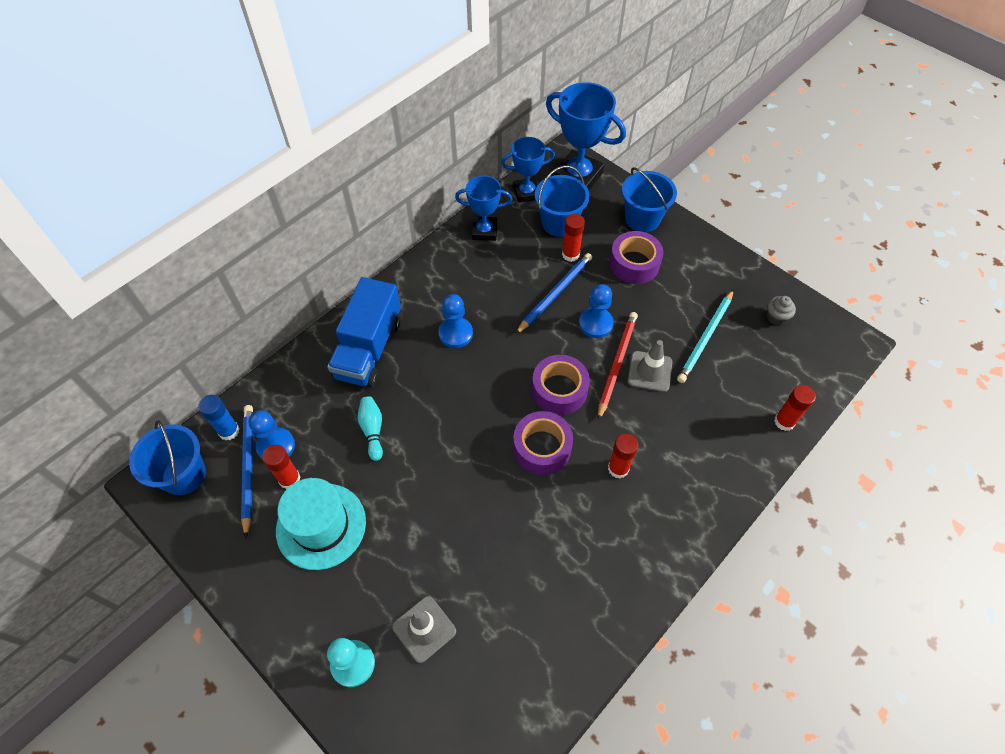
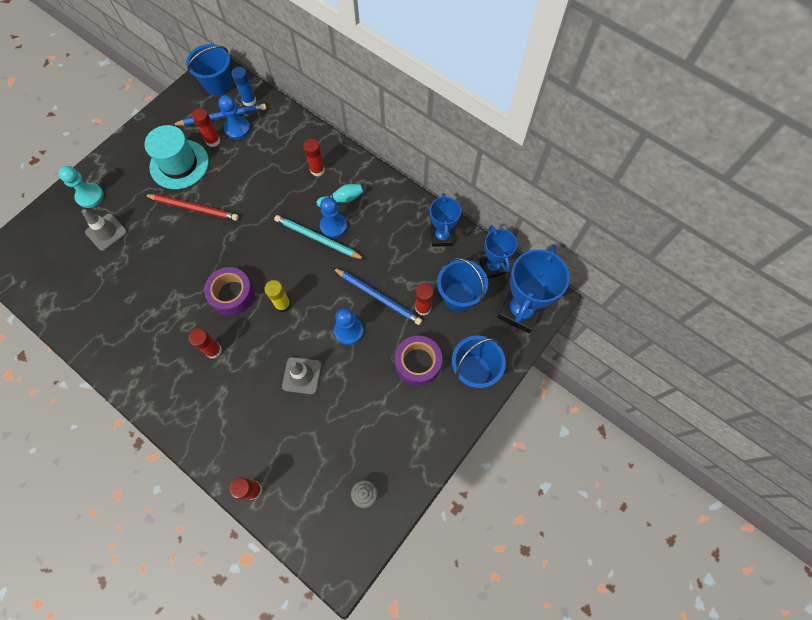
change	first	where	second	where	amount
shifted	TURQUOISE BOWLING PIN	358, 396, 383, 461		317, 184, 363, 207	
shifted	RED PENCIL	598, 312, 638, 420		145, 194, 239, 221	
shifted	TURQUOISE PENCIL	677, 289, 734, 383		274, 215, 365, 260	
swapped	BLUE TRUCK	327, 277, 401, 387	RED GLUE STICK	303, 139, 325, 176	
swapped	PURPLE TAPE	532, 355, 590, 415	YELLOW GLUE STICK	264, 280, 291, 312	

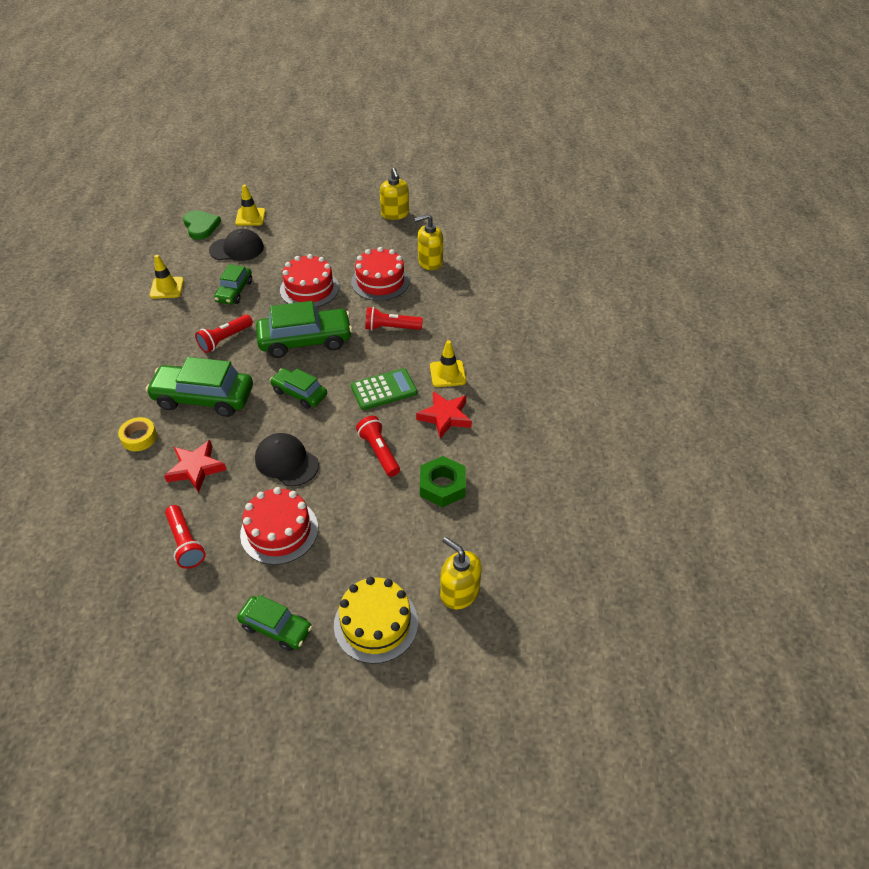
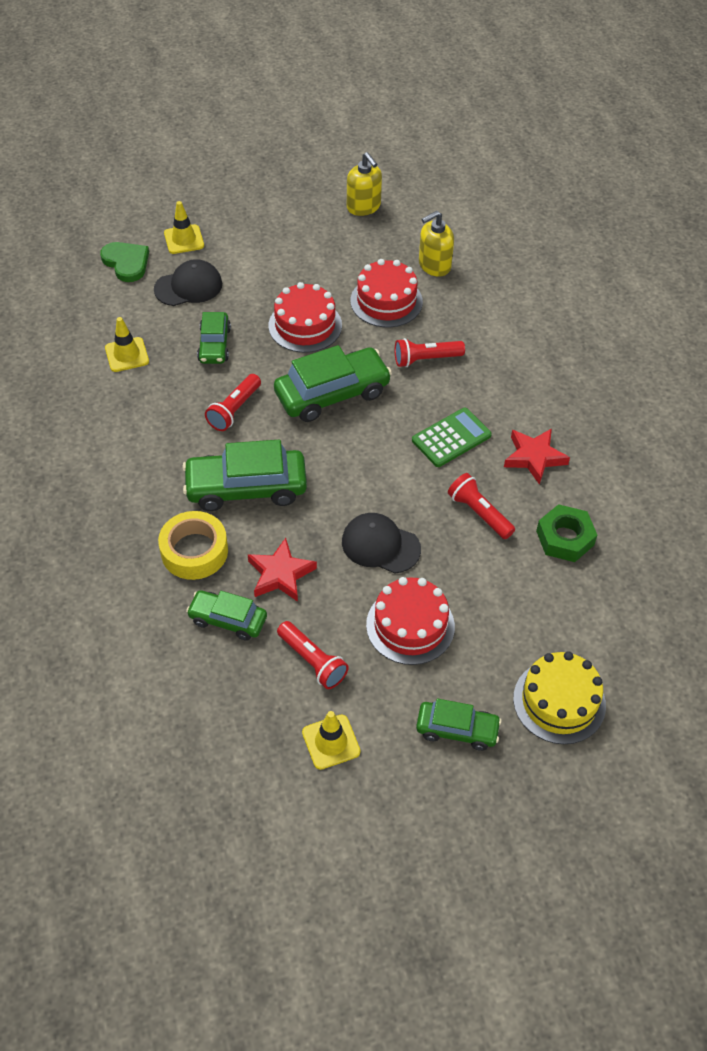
change	first	where	second	where	amount
gone	YELLOW SOAP DISPENSER	440, 537, 482, 610			
shifted	GREEN CAR	270, 368, 327, 409		186, 590, 267, 641	
shifted	YELLOW TRAFFIC CONE	430, 340, 466, 387		302, 711, 361, 770	
scaled	YELLOW TAPE	118, 417, 157, 451		158, 511, 228, 580	x1.61

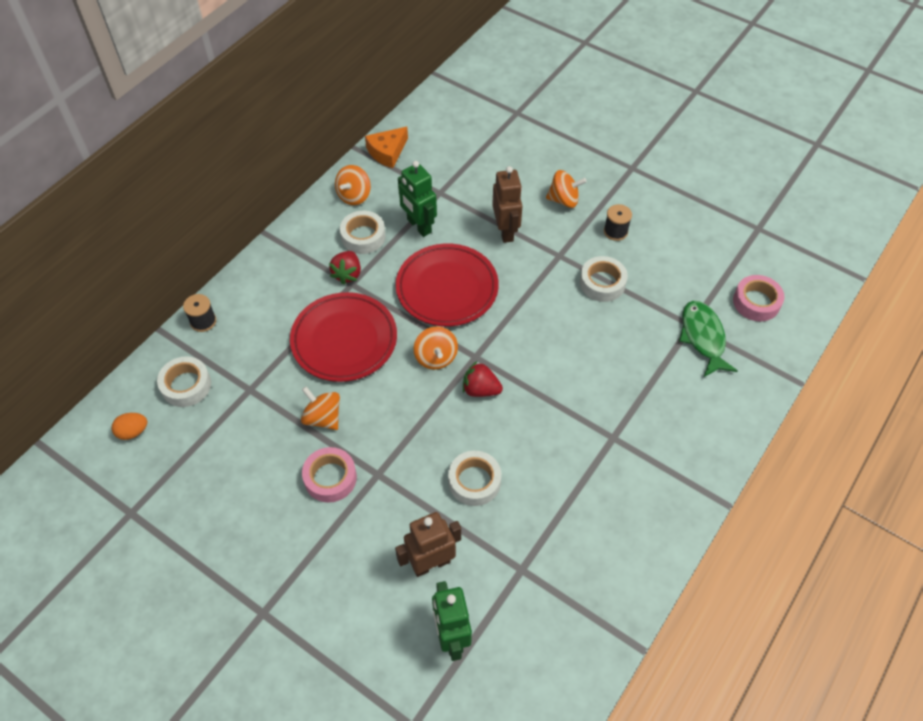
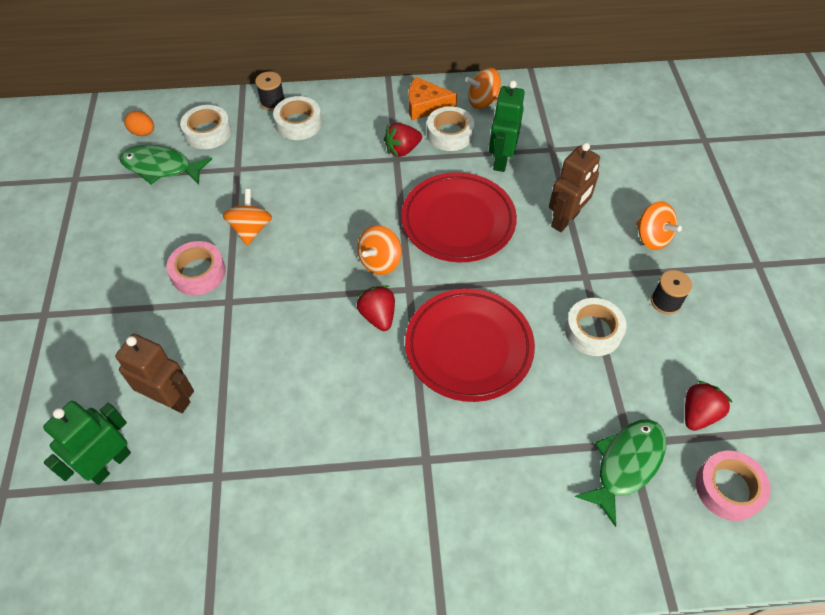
change	first	where	second	where	amount
new			GREEN FISH	119, 145, 212, 185	
new			RED STRAWBERRY	685, 381, 733, 431	
shifted	RED PLATE	290, 292, 397, 382		405, 288, 535, 402	
shifted	ORANGE CHEESE	365, 127, 408, 168		408, 77, 457, 120	
shifted	WHITE TAPE	448, 451, 501, 506		273, 96, 322, 140	

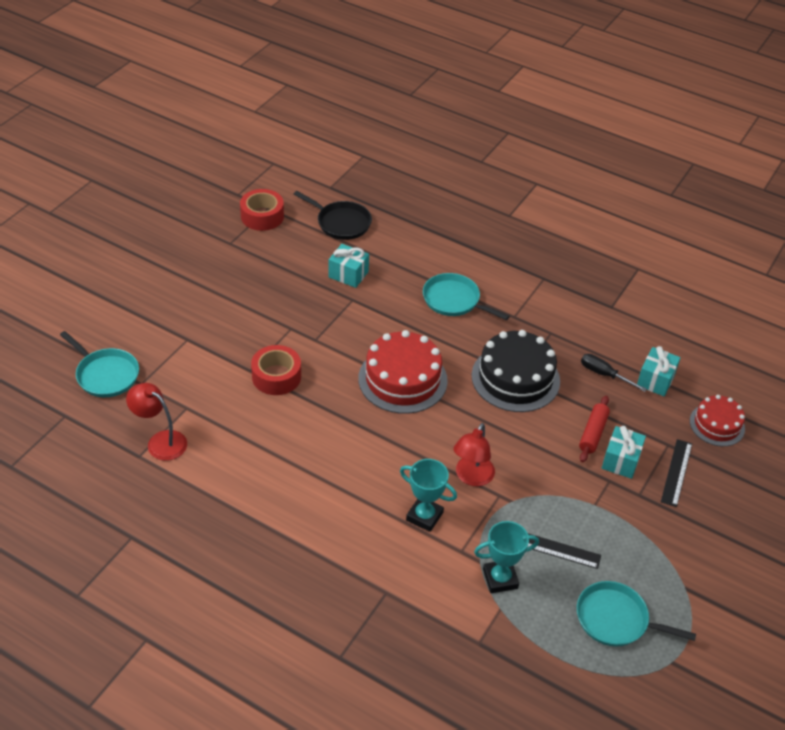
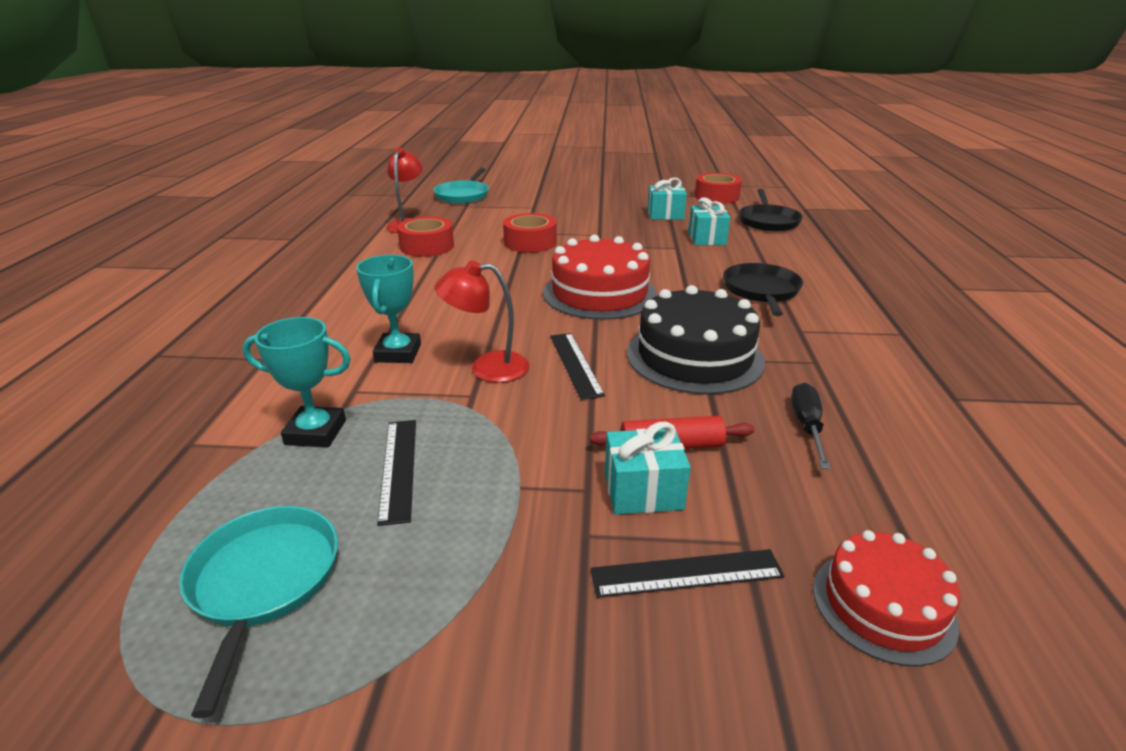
change	first	where	second	where	amount
new			RED TAPE	397, 216, 454, 257	
new			BLACK RULER	550, 333, 605, 400	
shifted	TURQUOISE GIFT	637, 346, 681, 396		648, 178, 687, 220	
repainted	TURQUOISE PAN	423, 273, 510, 320	BLACK PAN	723, 263, 803, 316	
rotated	TURQUOISE TROPHY	474, 521, 539, 593		243, 317, 351, 448	45 degrees counterclockwise

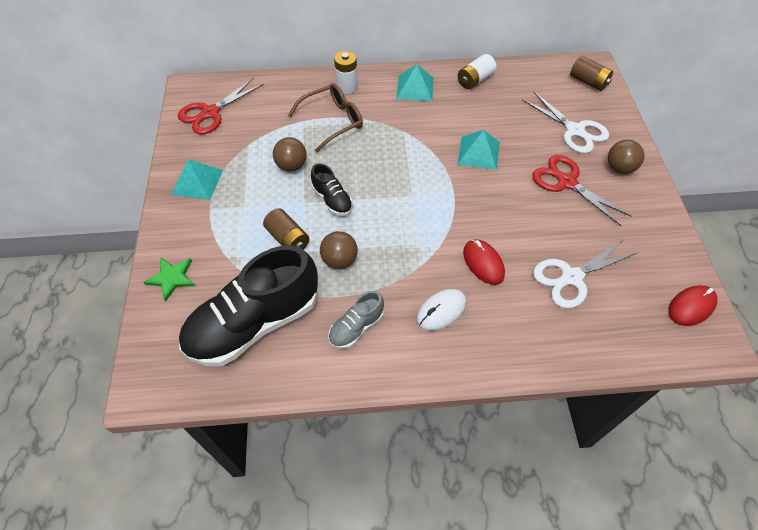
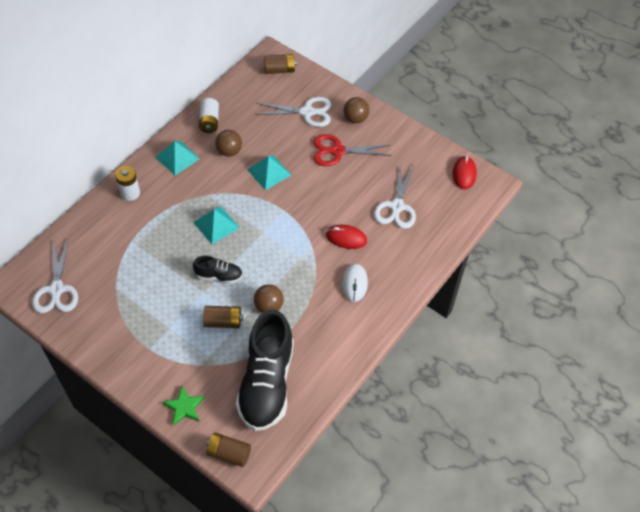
change	first	where	second	where	amount
gone	BROWN GLASSES	288, 83, 363, 152			
gone	GREY SHOE	328, 291, 384, 349			
new			BROWN BATTERY	207, 433, 251, 467	
shifted	TURQUOISE PYRAMID	171, 159, 223, 200		193, 206, 239, 244	
shifted	BROWN BALL	273, 137, 307, 172		215, 130, 242, 157	
repainted	RED SCISSORS	178, 78, 264, 135	WHITE SCISSORS	32, 238, 78, 313	

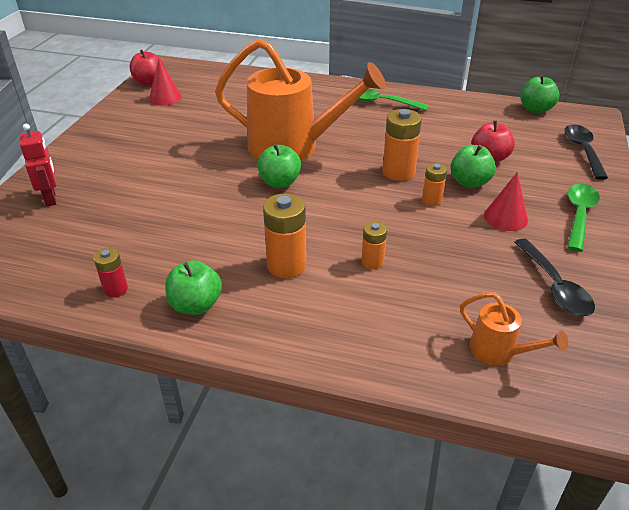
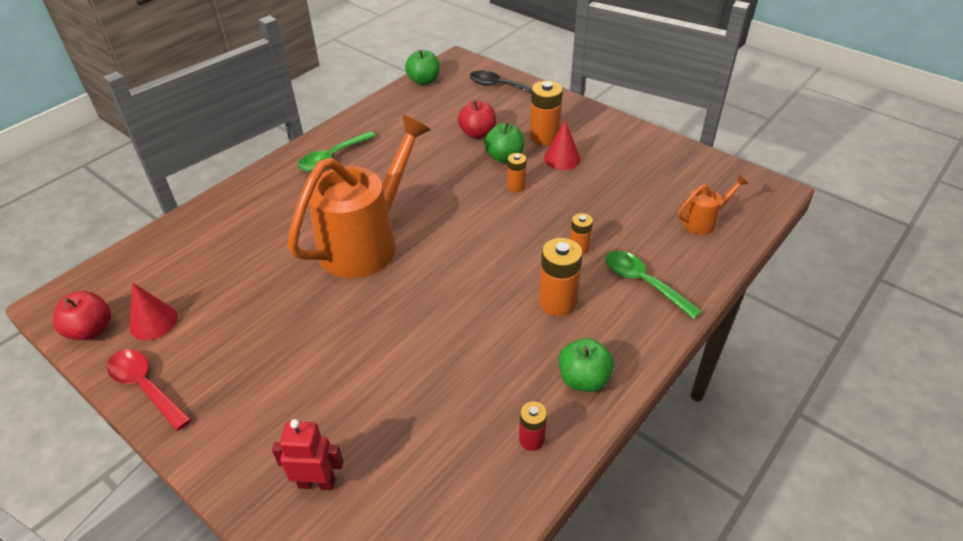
change	first	where	second	where	amount
gone	GREEN APPLE	257, 144, 301, 188			
gone	BLACK SPOON	514, 239, 595, 316			
new			RED SPOON	107, 349, 192, 431	
shifted	ORANGE BATTERY	383, 109, 422, 181		530, 81, 563, 146	
shifted	GREEN SPOON	567, 184, 600, 252		606, 251, 702, 319	

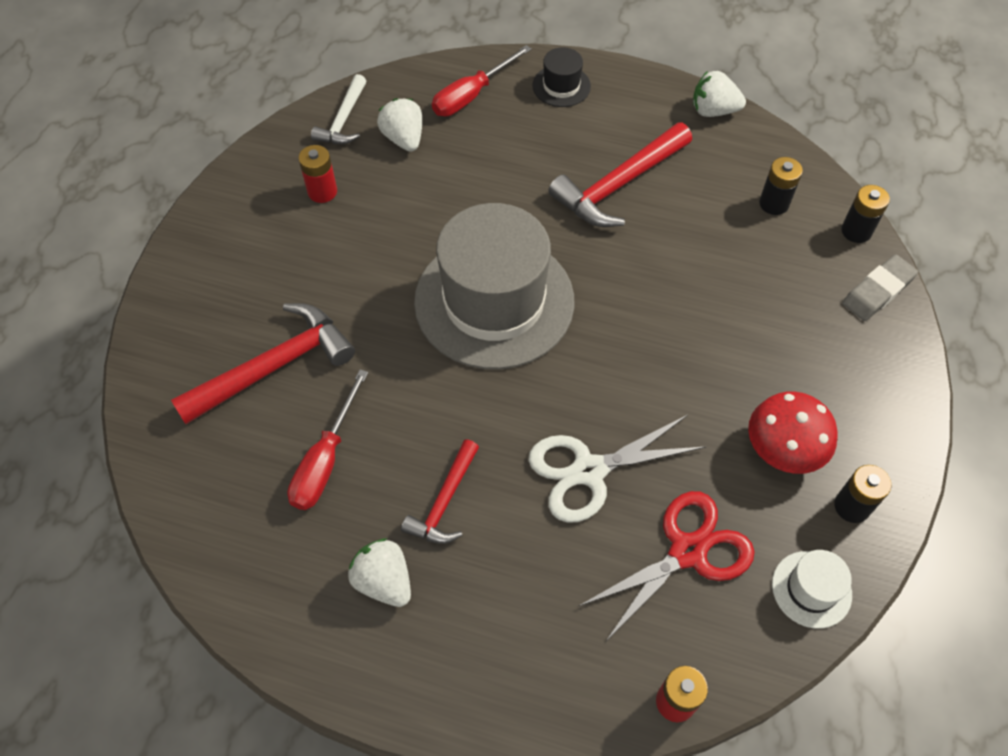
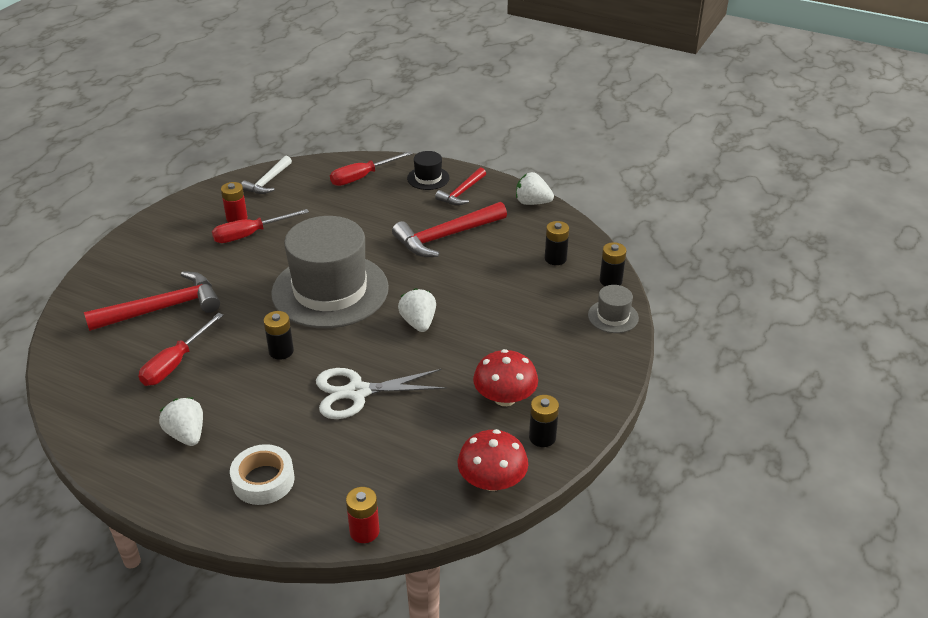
change	first	where	second	where	amount
gone	RED SCISSORS	579, 491, 755, 641			
new			RED SCREWDRIVER	212, 209, 309, 243	
new			WHITE TAPE	230, 444, 295, 505	
new			BLACK BATTERY	264, 311, 294, 360	
shifted	WHITE STRAWBERRY	377, 98, 422, 152		398, 288, 436, 332	
shifted	RED HAMMER	401, 439, 479, 544		435, 167, 486, 205	
swapped	WHITE HAT	772, 550, 852, 629	RED MUSHROOM	458, 429, 528, 491	
swapped	GREY ERASER	842, 254, 918, 321	GREY HAT	588, 285, 639, 333	

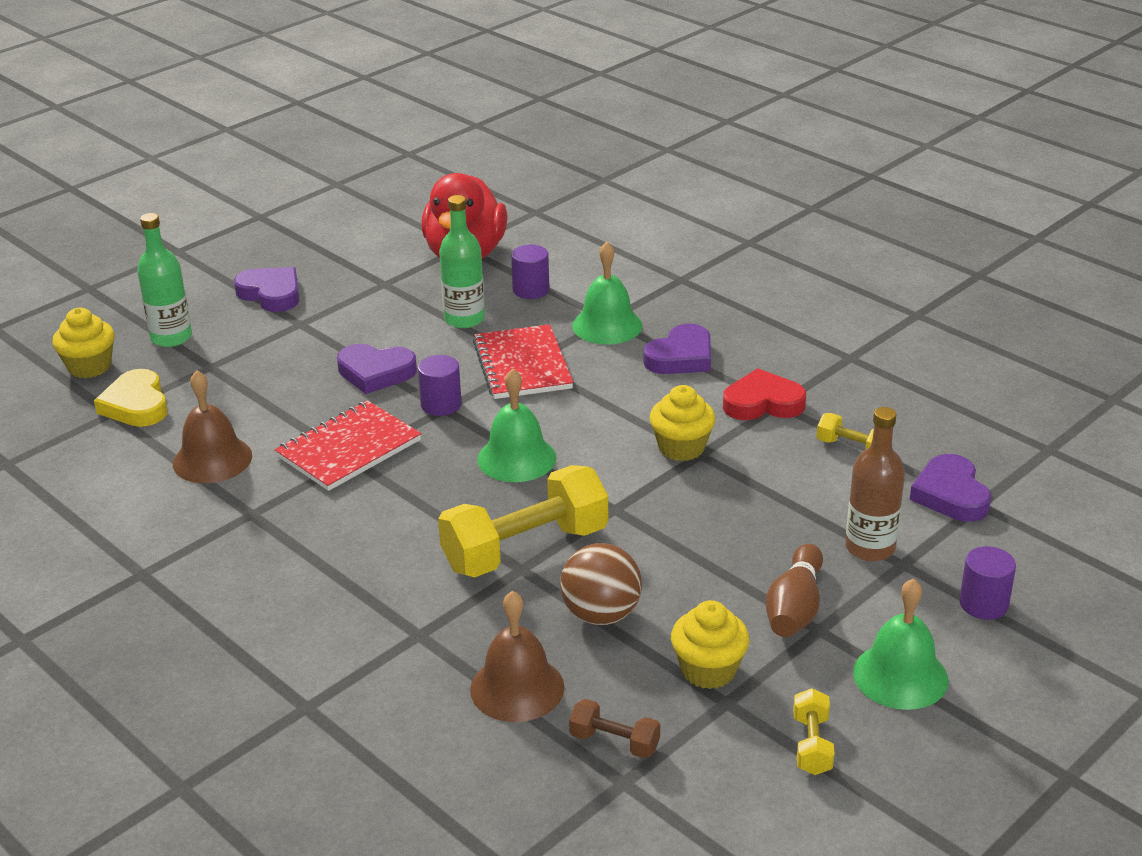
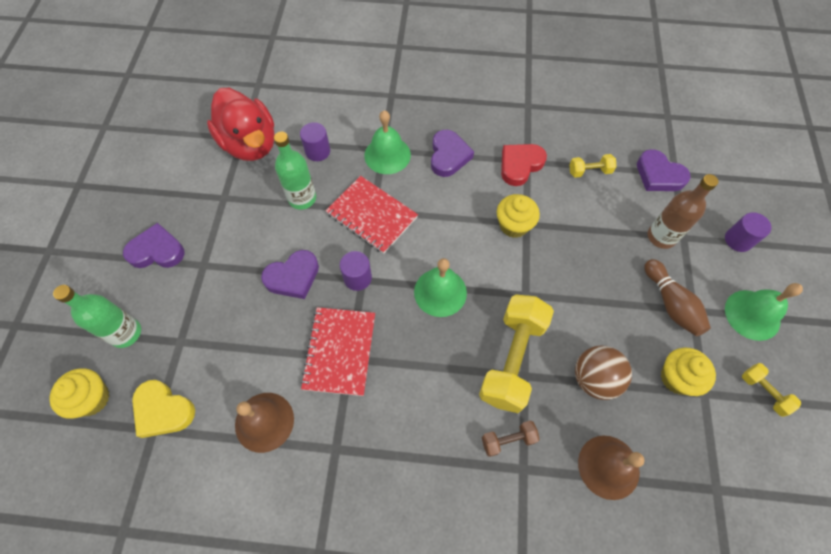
change	first	where	second	where	amount
shifted	BROWN DUMBBELL	569, 699, 660, 758		482, 420, 540, 457	

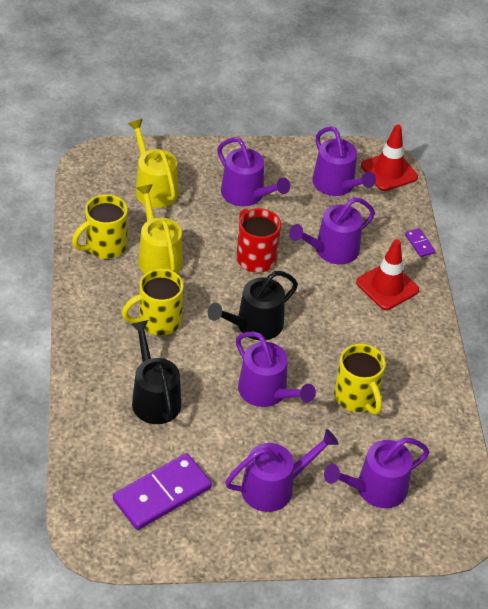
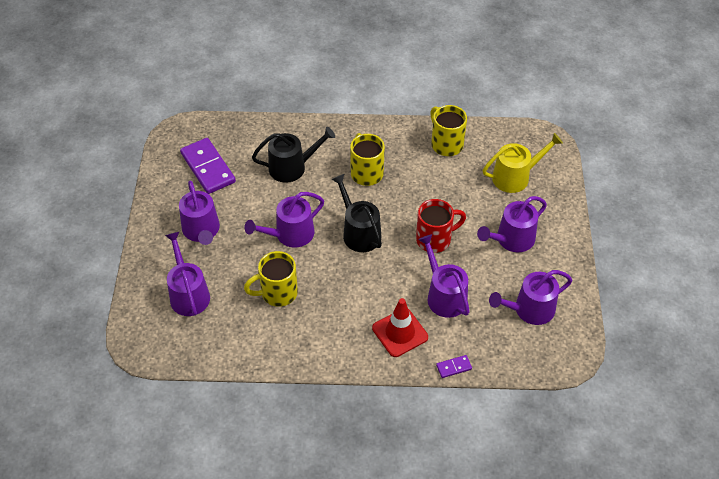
change	first	where	second	where	amount
gone	YELLOW WATERING CAN	137, 184, 183, 274			
gone	RED TRAFFIC CONE	361, 124, 418, 191			

